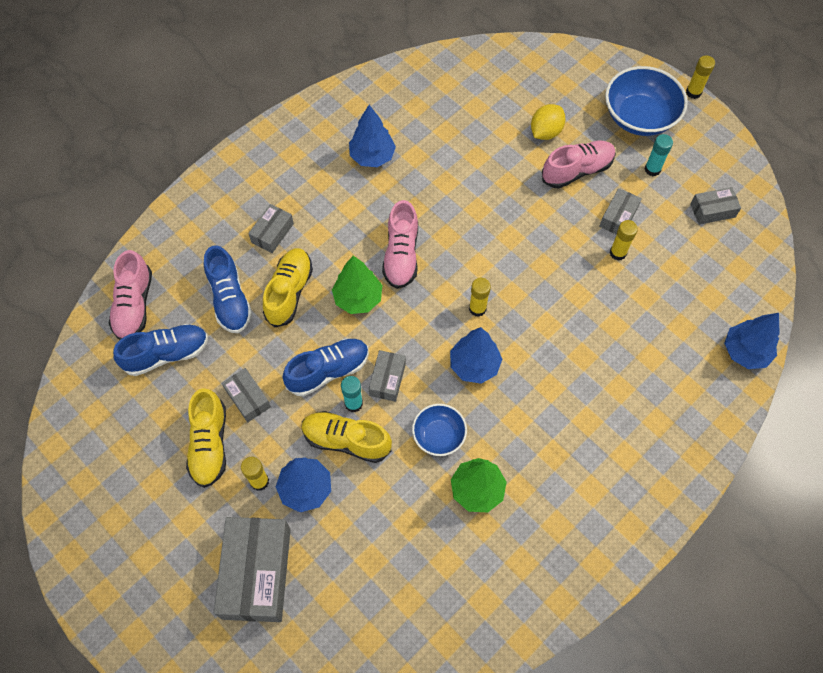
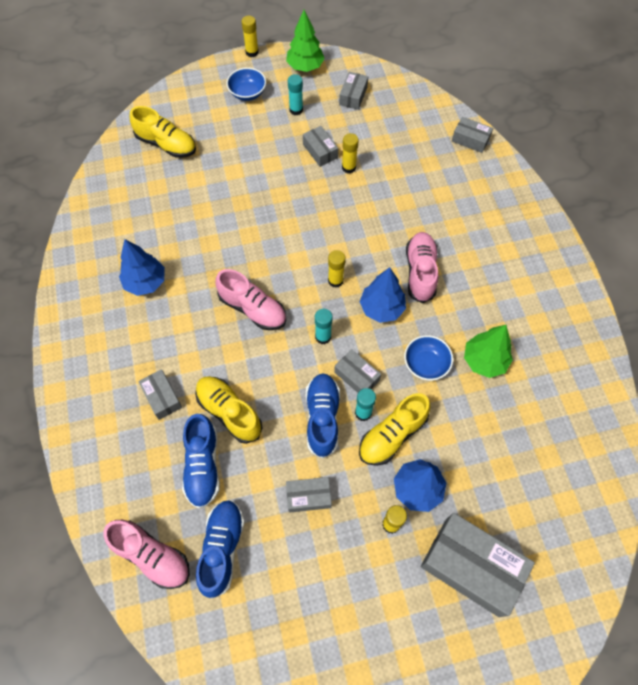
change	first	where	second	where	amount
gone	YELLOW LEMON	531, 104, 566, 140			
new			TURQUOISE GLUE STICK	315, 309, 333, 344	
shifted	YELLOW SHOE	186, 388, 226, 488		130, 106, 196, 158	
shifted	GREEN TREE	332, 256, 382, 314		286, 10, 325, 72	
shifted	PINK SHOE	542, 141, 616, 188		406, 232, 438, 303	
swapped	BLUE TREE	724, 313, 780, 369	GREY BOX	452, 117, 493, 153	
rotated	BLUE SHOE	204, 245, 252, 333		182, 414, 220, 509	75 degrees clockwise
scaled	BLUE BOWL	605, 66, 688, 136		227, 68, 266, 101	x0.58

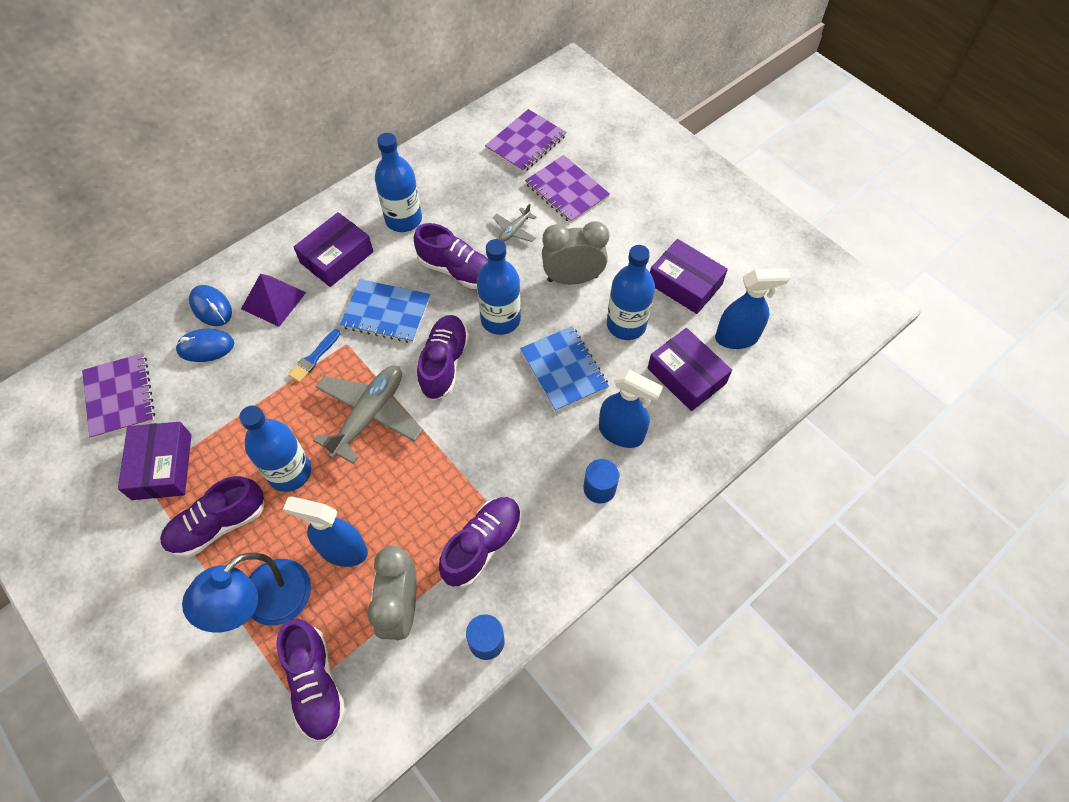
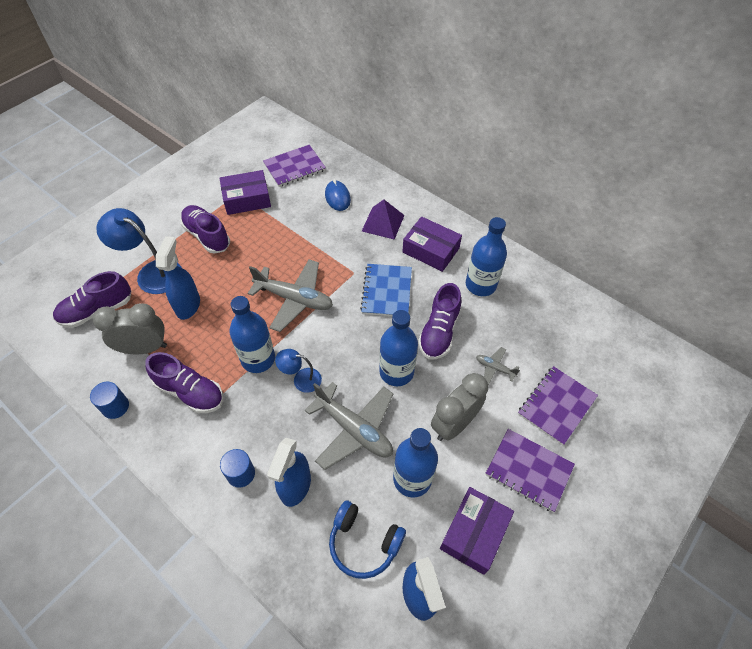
change	first	where	second	where	amount
gone	BLUE MOUSE	189, 285, 232, 326			
gone	BLUE BRUSH	288, 329, 340, 383			
gone	PURPLE SHOE	417, 315, 469, 401			
new			BLUE LAMP	275, 349, 322, 393	
shifted	BLUE BOTTLE	239, 406, 311, 492		230, 296, 275, 373	
shifted	PURPLE NOTEBOOK	485, 109, 566, 173		485, 429, 575, 512	
swapped	BLUE NOTEBOOK	520, 326, 609, 412	GREY PLANE	305, 382, 393, 470	
swapped	PURPLE BOX	647, 328, 732, 411	BLUE HEADPHONES	329, 501, 406, 579	
rotated	GREY CLOCK	542, 221, 609, 284		431, 373, 488, 441	120 degrees counterclockwise

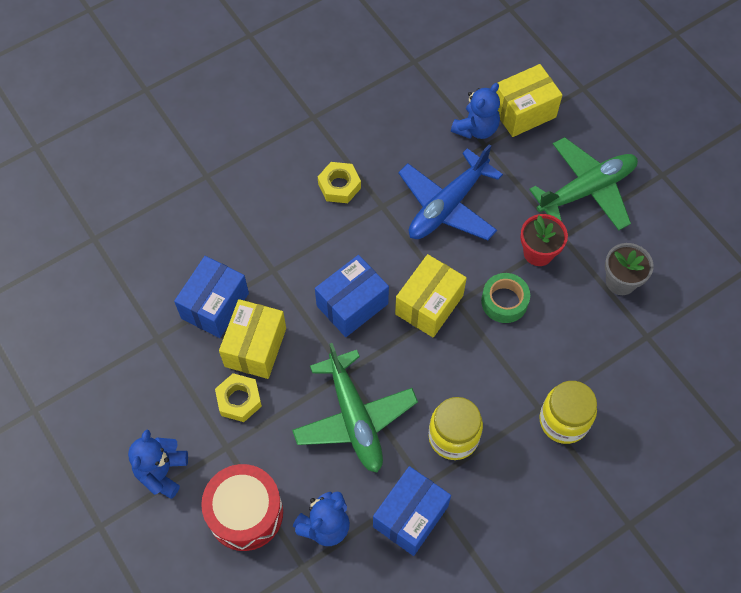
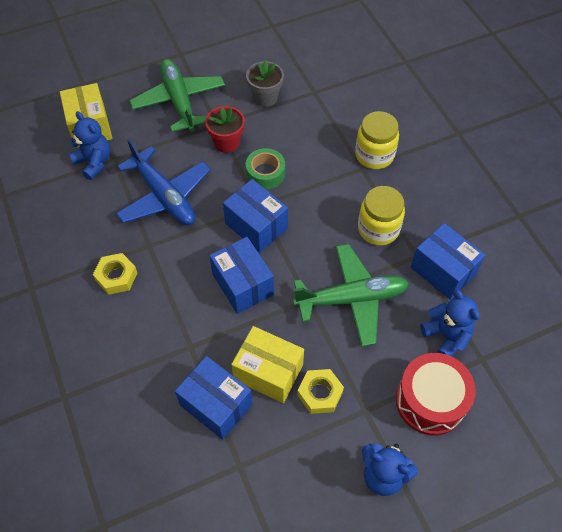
change	first	where	second	where	amount
repainted	YELLOW BOX	395, 254, 467, 338	BLUE BOX	223, 179, 288, 253	

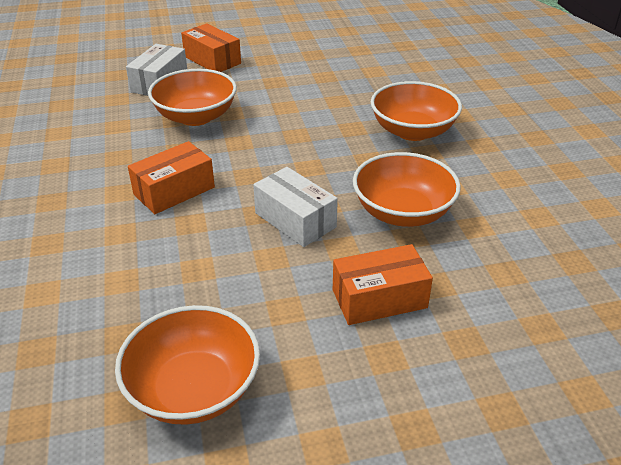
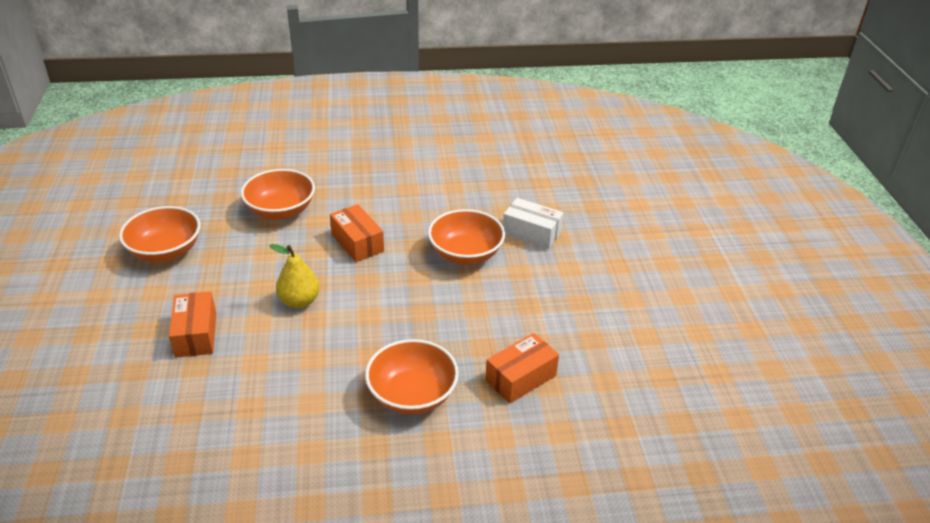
change	first	where	second	where	amount
shifted	ORANGE BOX	181, 23, 241, 72		485, 333, 559, 404	
shifted	ORANGE BOWL	353, 152, 461, 227		241, 169, 315, 219	
swapped	WHITE BOX	253, 167, 338, 247	YELLOW PEAR	269, 244, 320, 308	

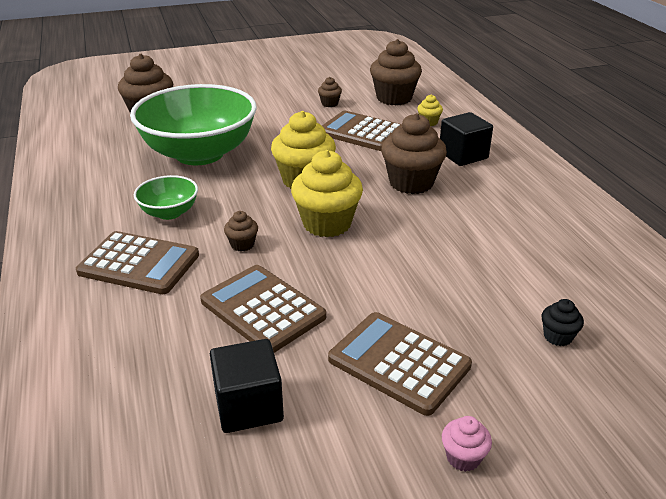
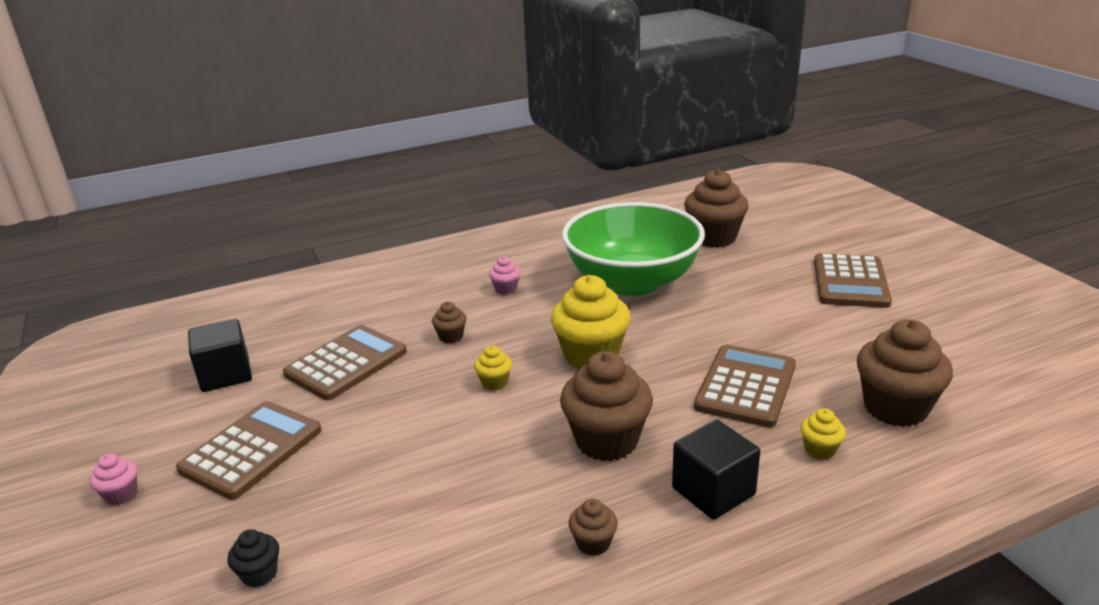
change	first	where	second	where	amount
shifted	BROWN CALCULATOR	76, 231, 199, 294		814, 253, 892, 308	
shifted	BROWN CUPCAKE	318, 77, 342, 107		569, 499, 618, 556	
swapped	GREEN BOWL	134, 175, 198, 220	PINK CUPCAKE	489, 256, 521, 295	
scaled	YELLOW CUPCAKE	291, 150, 363, 237		474, 345, 512, 390	x0.46

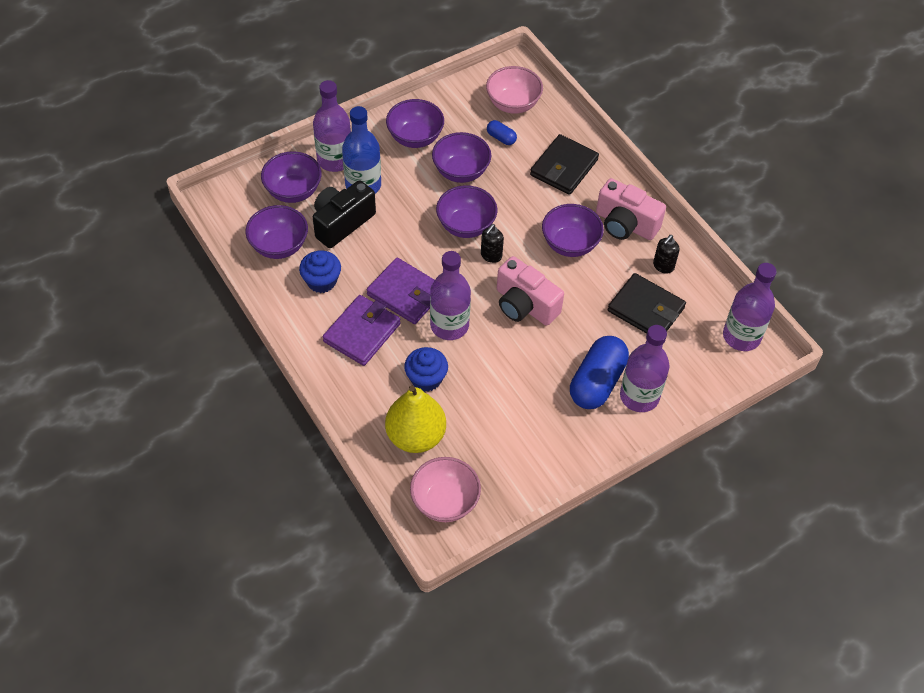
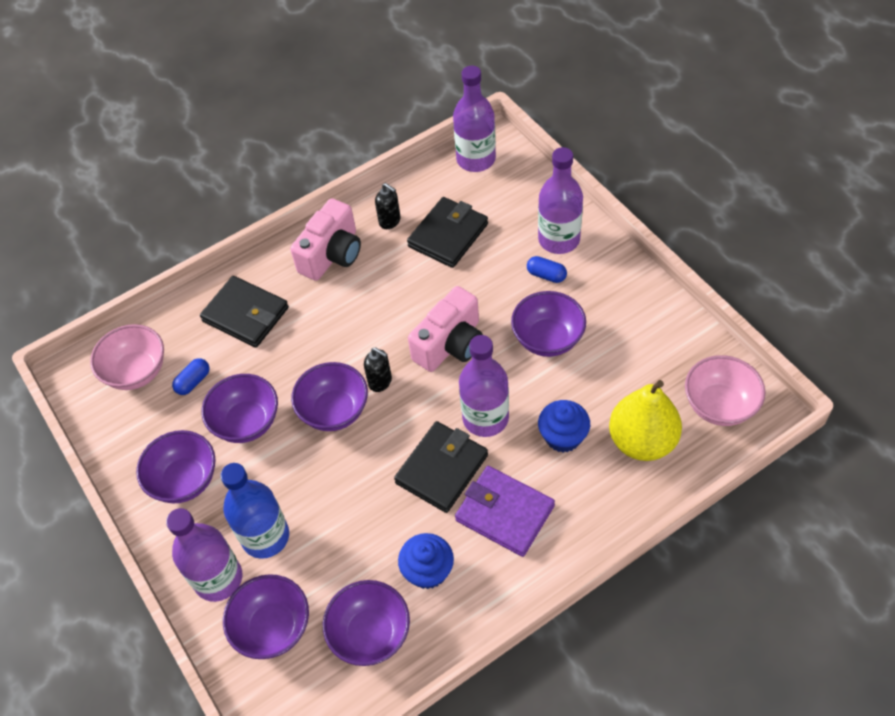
change	first	where	second	where	amount
gone	BLACK CAMERA	313, 180, 376, 248			
shifted	PURPLE BOWL	542, 204, 604, 257		511, 291, 586, 357	
repainted	PURPLE WALLET	367, 258, 435, 324	BLACK WALLET	394, 421, 488, 513	
scaled	BLUE CAPSULE	570, 336, 629, 409		527, 256, 567, 283	x0.46

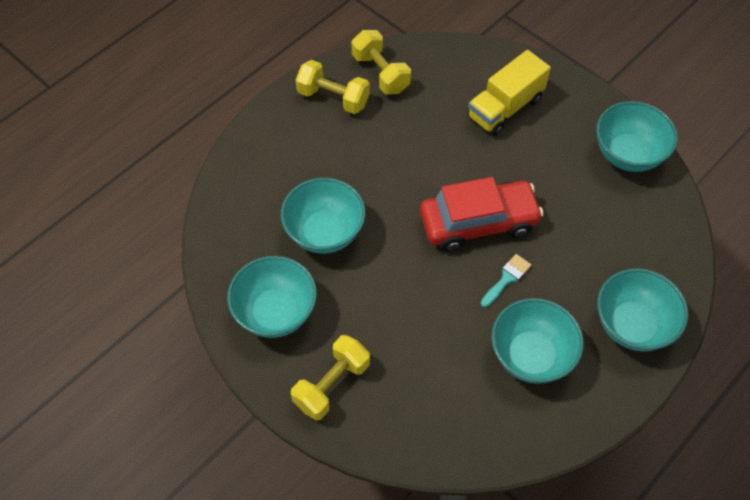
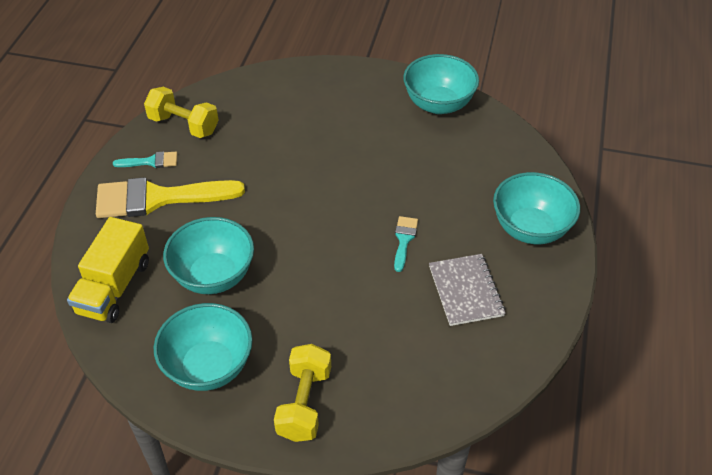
change	first	where	second	where	amount
gone	RED CAR	420, 177, 544, 252			
new			YELLOW BRUSH	96, 177, 245, 218	
shifted	YELLOW TRUCK	468, 50, 551, 136		67, 217, 149, 323	
swapped	YELLOW DUMBBELL	296, 60, 370, 114	TURQUOISE BRUSH	113, 152, 177, 168	
swapped	TURQUOISE BOWL	491, 298, 584, 384	GREY NOTEBOOK	429, 254, 506, 326	

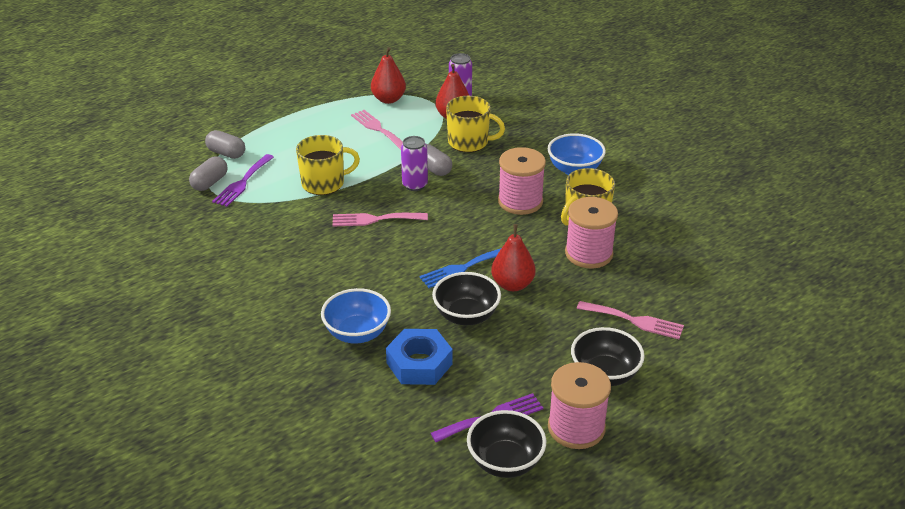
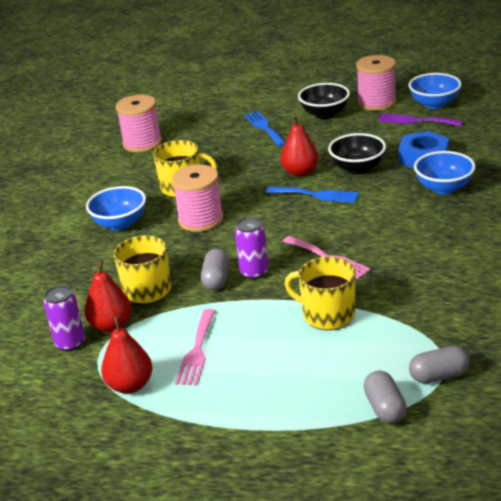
change	first	where	second	where	amount
gone	PURPLE FORK	212, 154, 274, 207			
shifted	PINK SPOOL	565, 197, 618, 268		116, 95, 162, 153	
repainted	BLACK BOWL	467, 410, 546, 478	BLUE BOWL	409, 73, 462, 109	
repainted	PINK FORK	577, 301, 684, 339	BLUE FORK	244, 111, 285, 146	

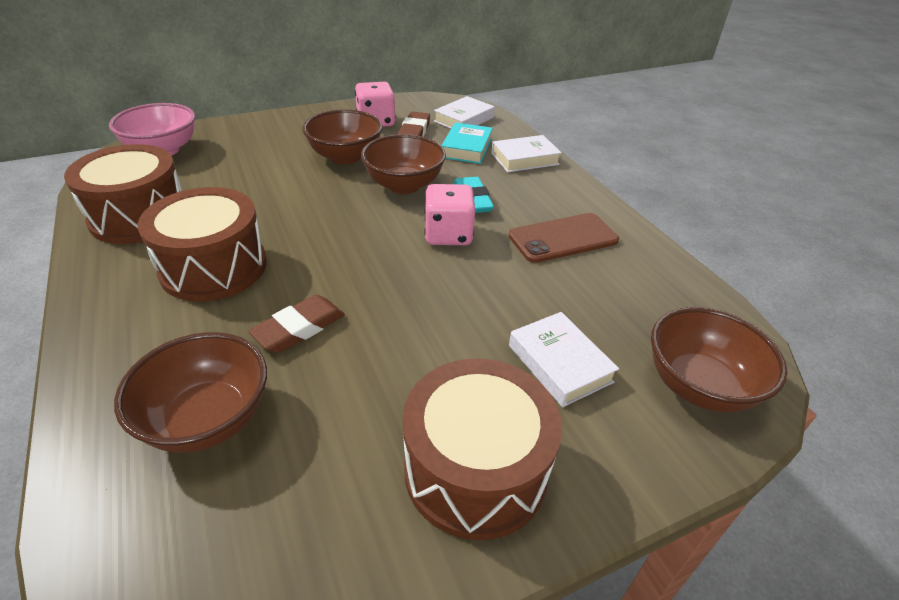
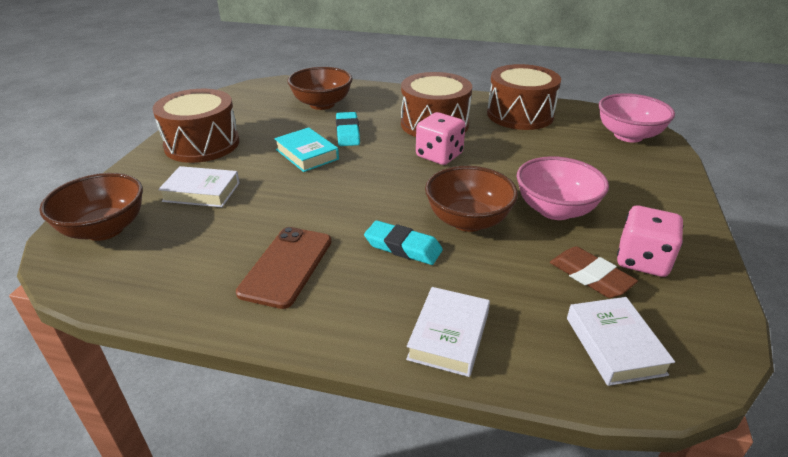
change	first	where	second	where	amount
shifted	PINK DICE	424, 184, 475, 245		416, 112, 466, 165	
shifted	TURQUOISE BOOK	441, 122, 493, 164		274, 127, 339, 172	
repainted	BROWN ERASER	248, 295, 345, 353	TURQUOISE ERASER	336, 112, 360, 146	
repainted	BROWN BOWL	302, 110, 382, 164	PINK BOWL	517, 156, 609, 220	

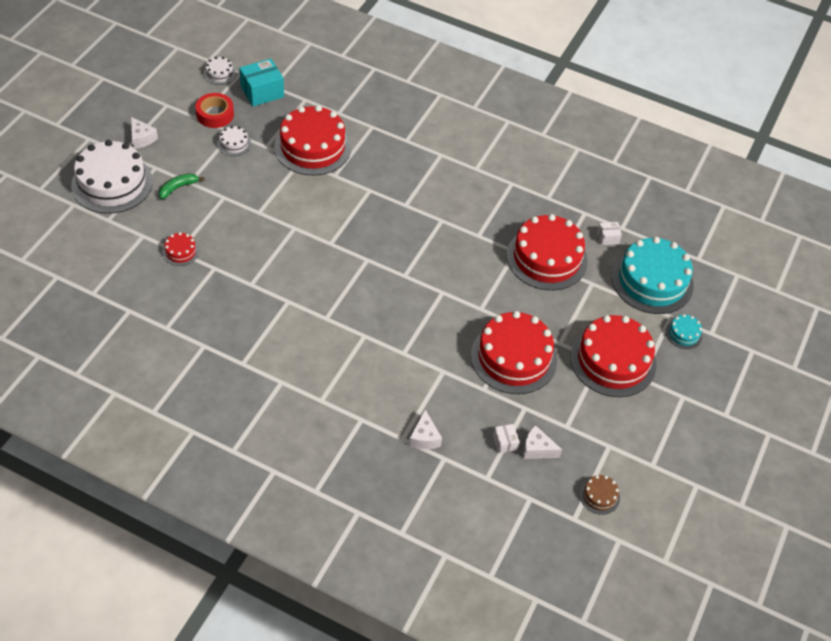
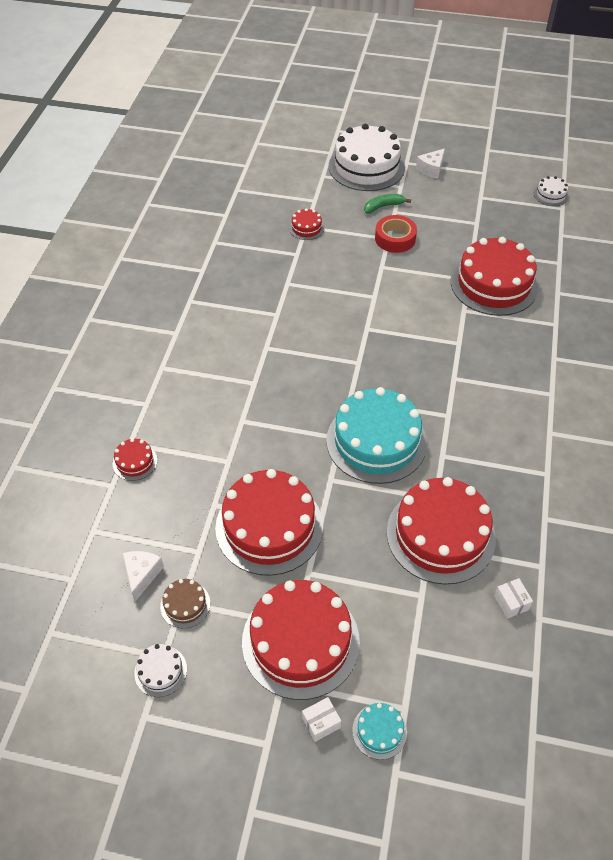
change	first	where	second	where	amount
gone	TURQUOISE BOX	239, 58, 284, 106			
shifted	RED TAPE	195, 93, 234, 128		375, 215, 417, 253	
shifted	WHITE CAKE	217, 126, 251, 156		134, 644, 187, 697	
shifted	WHITE BOX	493, 424, 519, 454		302, 697, 341, 742	
shifted	BROWN CAKE	580, 475, 620, 515		160, 579, 210, 628	
shifted	TURQUOISE CAKE	612, 237, 693, 314		326, 387, 427, 484	
swapped	WHITE CHEESE	409, 410, 442, 449	RED CAKE	113, 438, 157, 481	
rotated	GREEN BANANA	159, 173, 204, 199		364, 194, 411, 213	60 degrees counterclockwise

